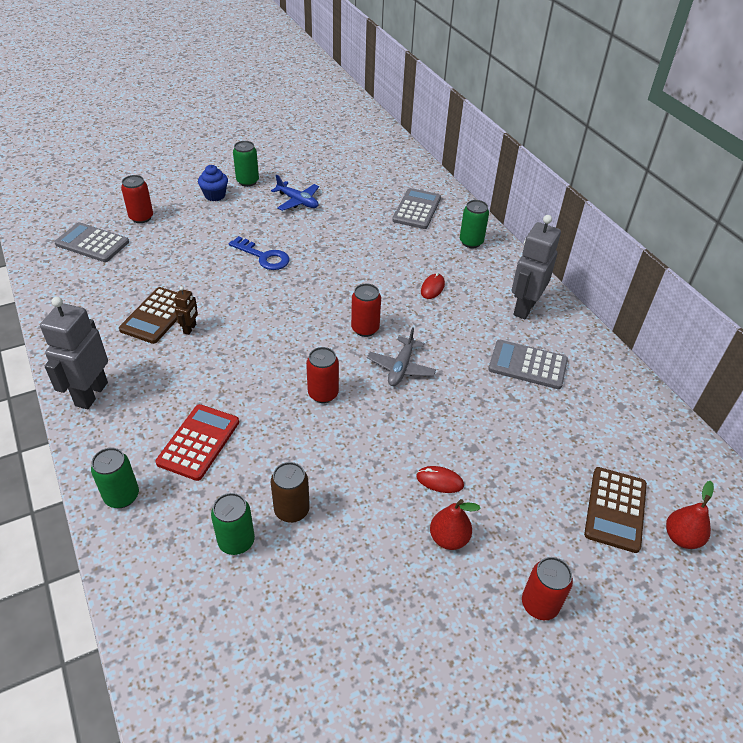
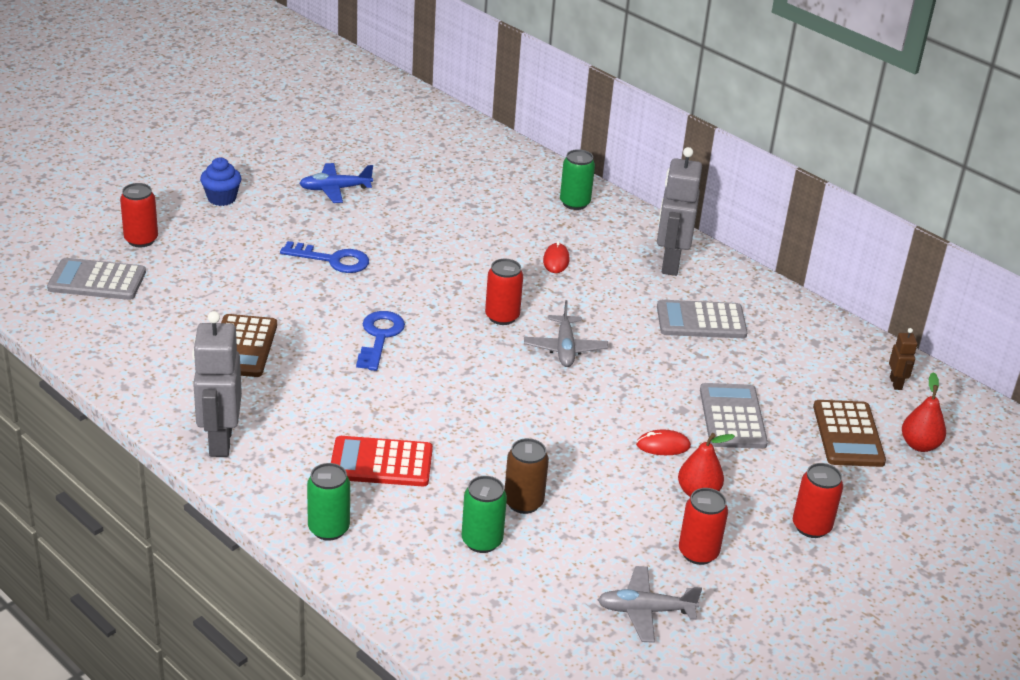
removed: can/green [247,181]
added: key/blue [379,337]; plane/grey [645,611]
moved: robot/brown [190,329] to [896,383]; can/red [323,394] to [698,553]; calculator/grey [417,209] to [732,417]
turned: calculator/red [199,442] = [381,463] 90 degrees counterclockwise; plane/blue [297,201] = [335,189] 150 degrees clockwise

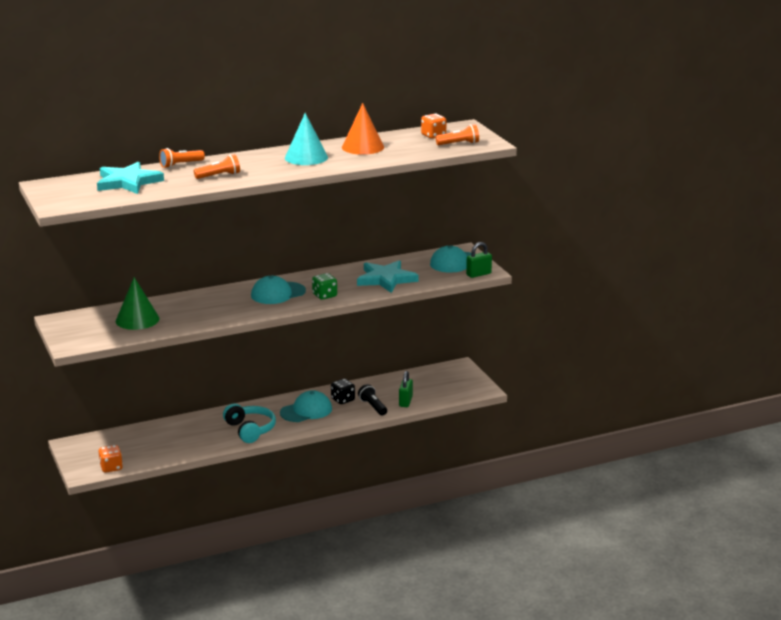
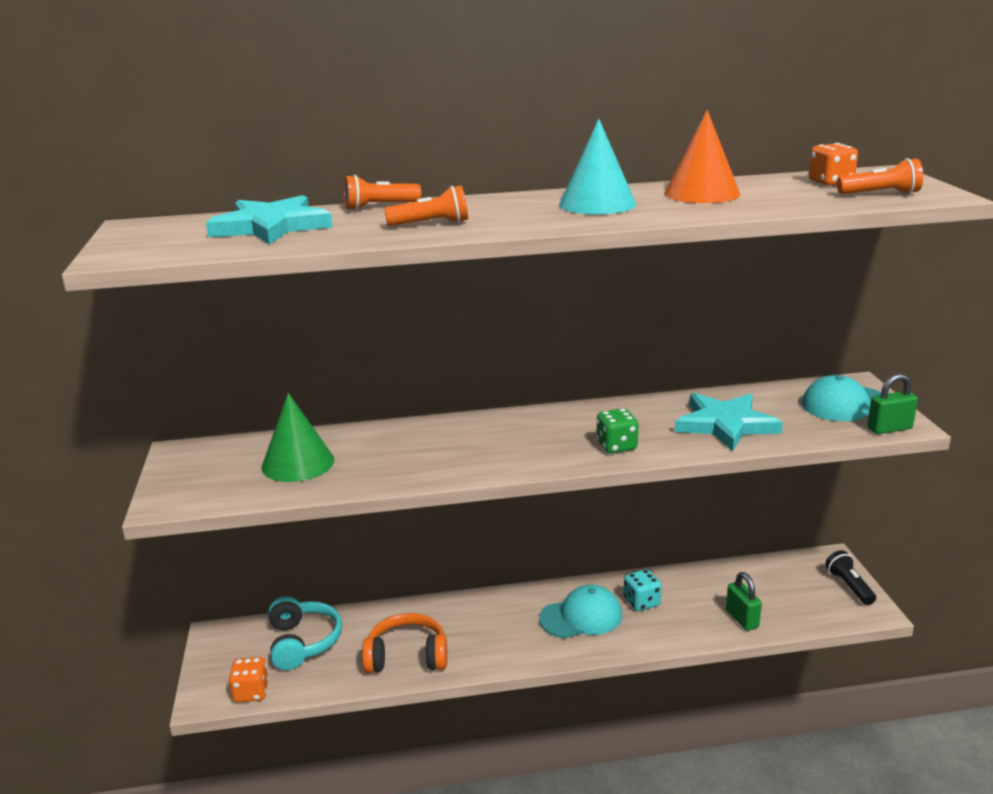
removed: cap/turquoise [278,293]
added: headphones/orange [407,657]
moved: headphones/turquoise [250,430] to [303,642]; flashlight/black [373,407] to [849,586]
recoloured: dice/black [343,400] to dice/turquoise [641,602]
turned: padlock/green [405,402] = [742,619] 45 degrees counterclockwise

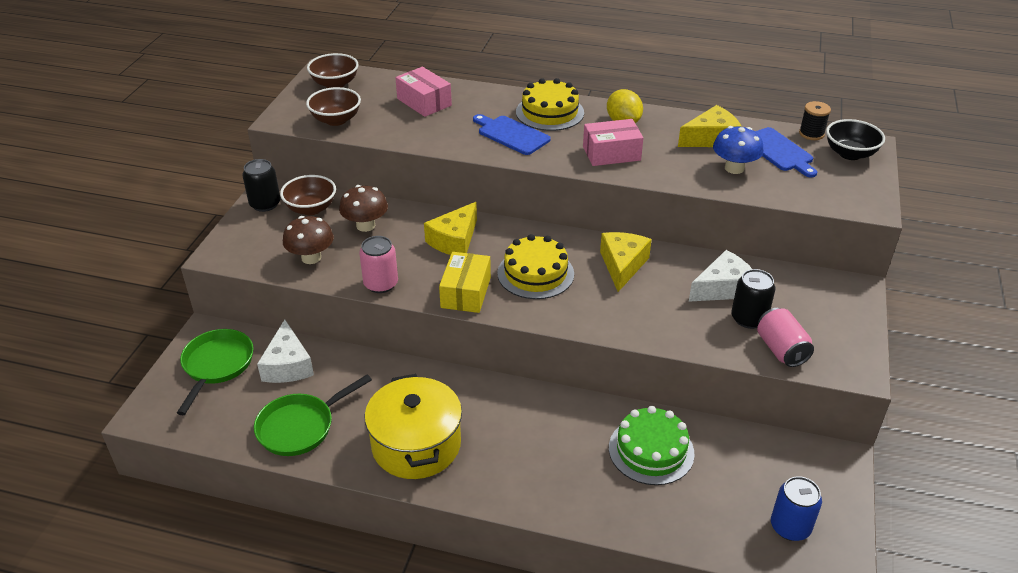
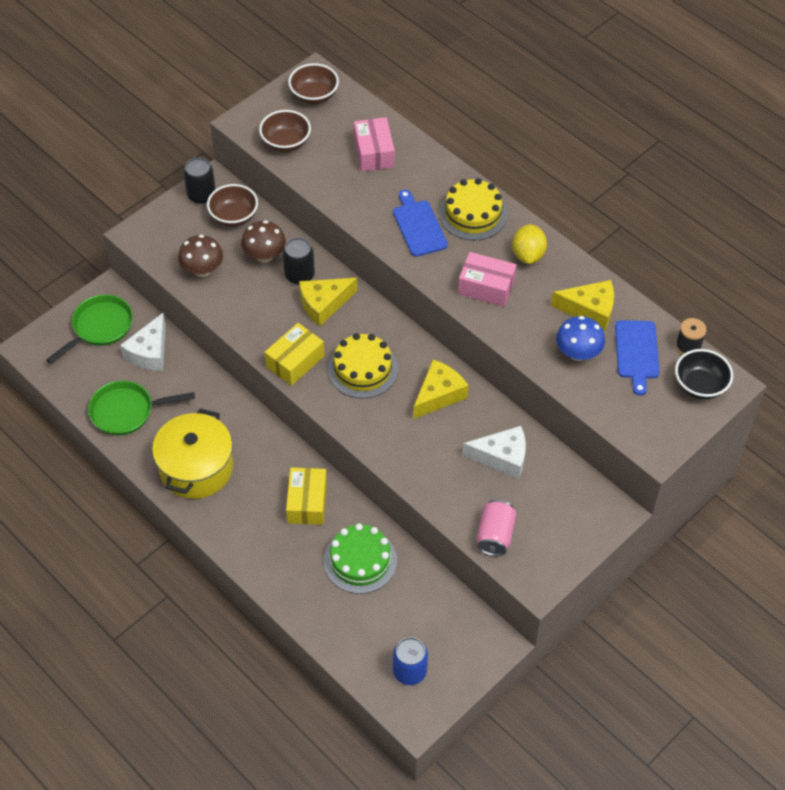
removed: can/pink [381,284]
added: box/yellow [307,502]
moved: can/black [748,318] to [299,275]

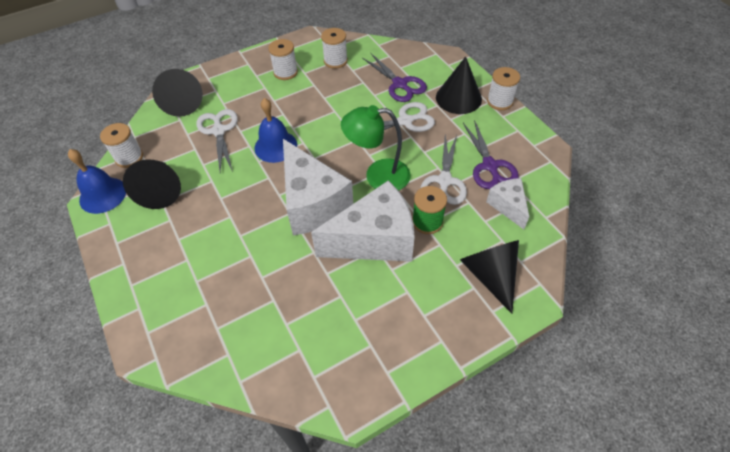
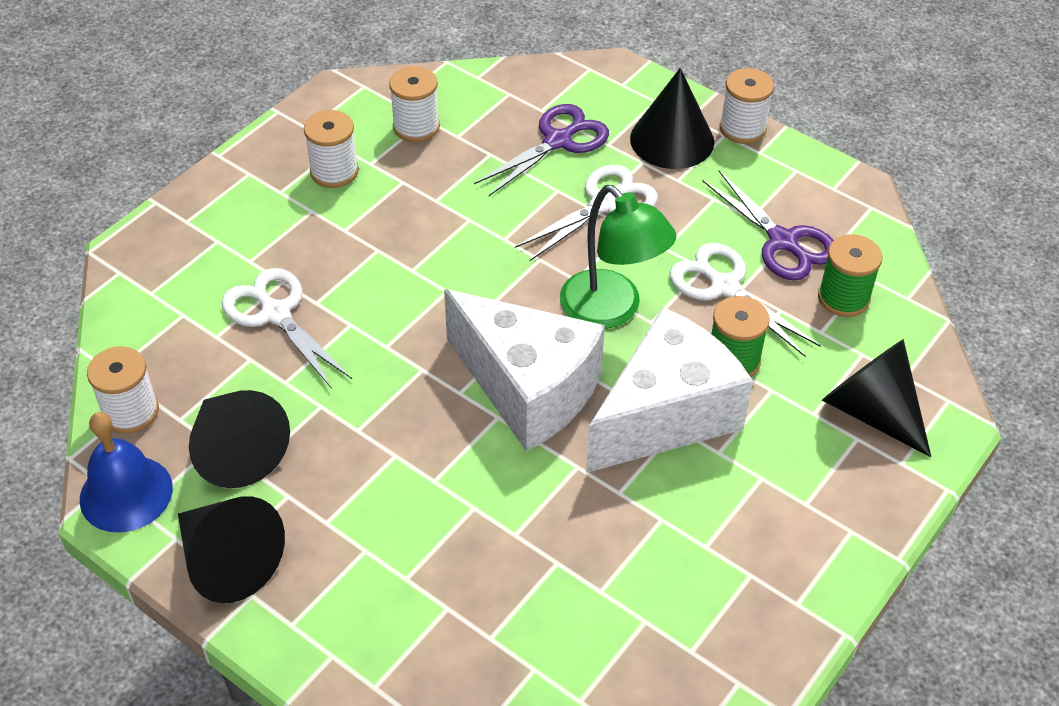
removed: bell/blue [275,146]
moved: cone/black [182,102] to [228,561]
replaced: cheese/white [508,206] to spool/green [843,298]
turned: lamp/green [378,176] = [611,310] 105 degrees counterclockwise; scissors/purple [400,84] = [558,141] 75 degrees counterclockwise; scissors/white [444,181] = [724,287] 150 degrees clockwise

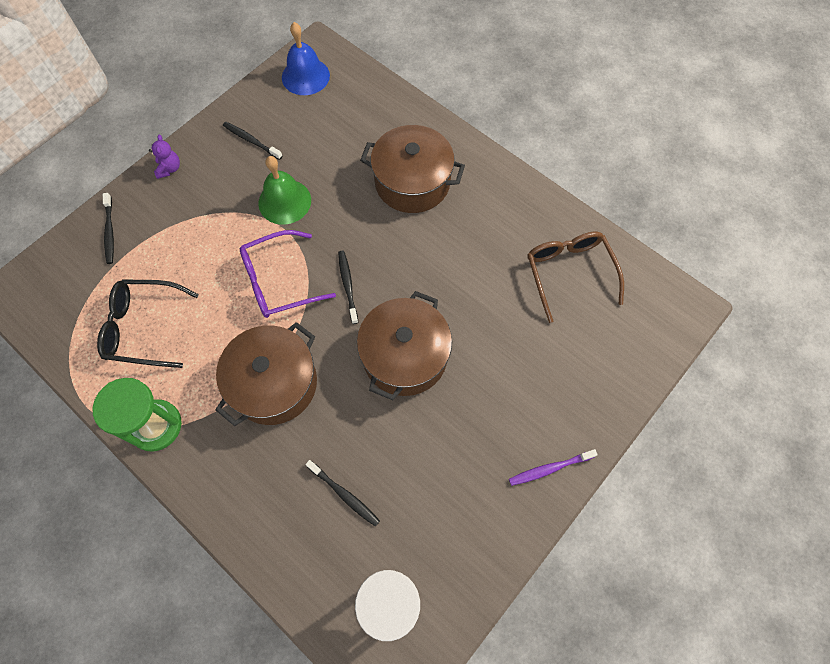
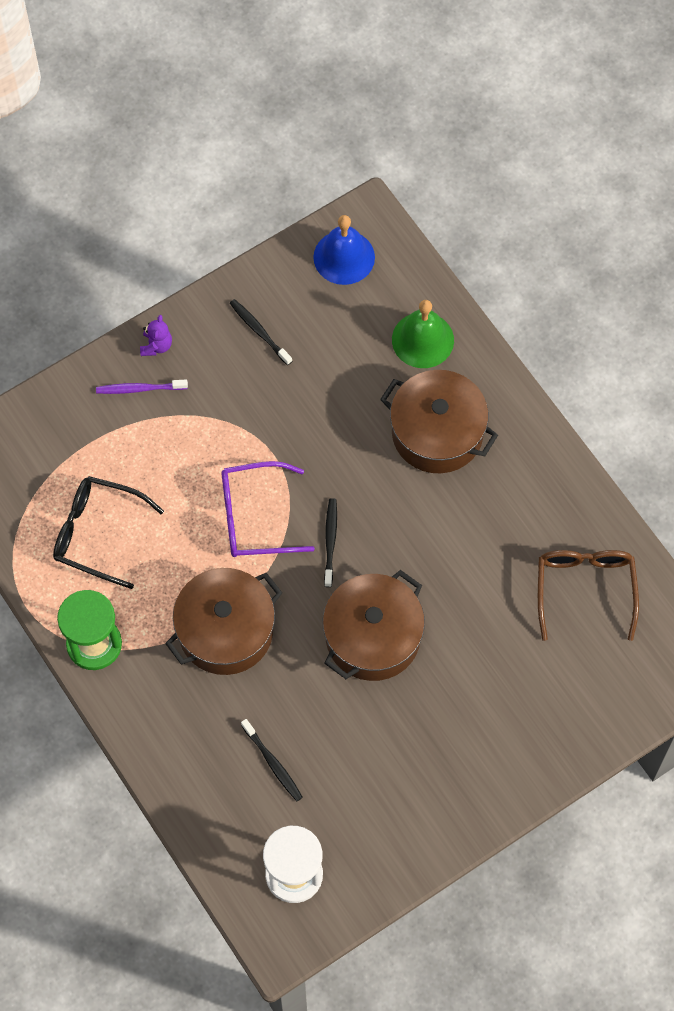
removed: toothbrush/black [110,232]
moved: bell/green [284,201] to [422,340]; toothbrush/purple [549,469] to [139,389]

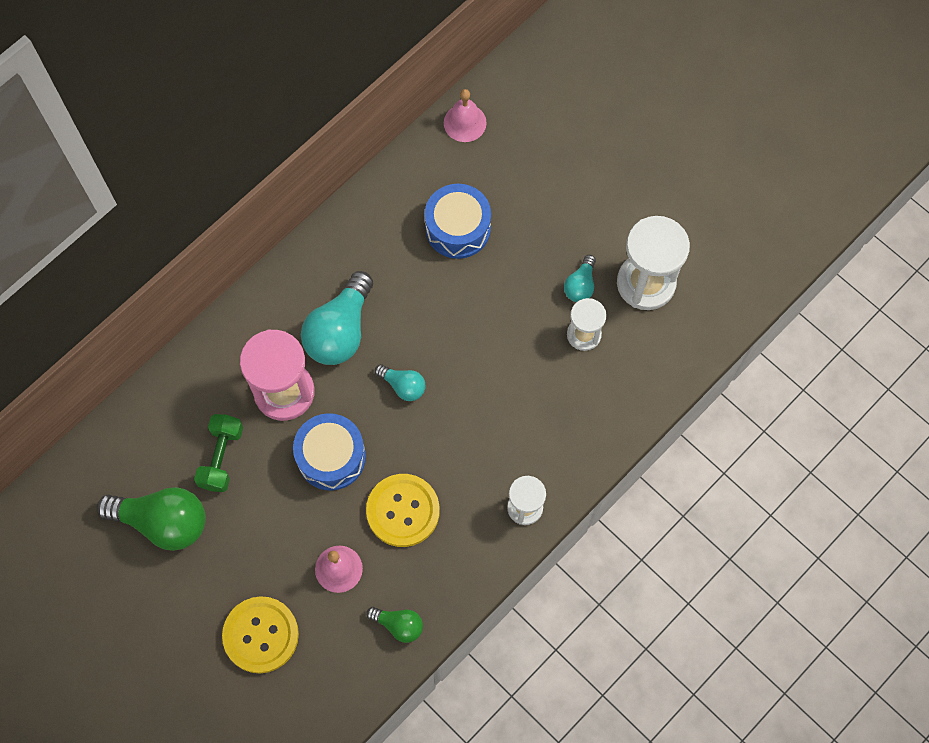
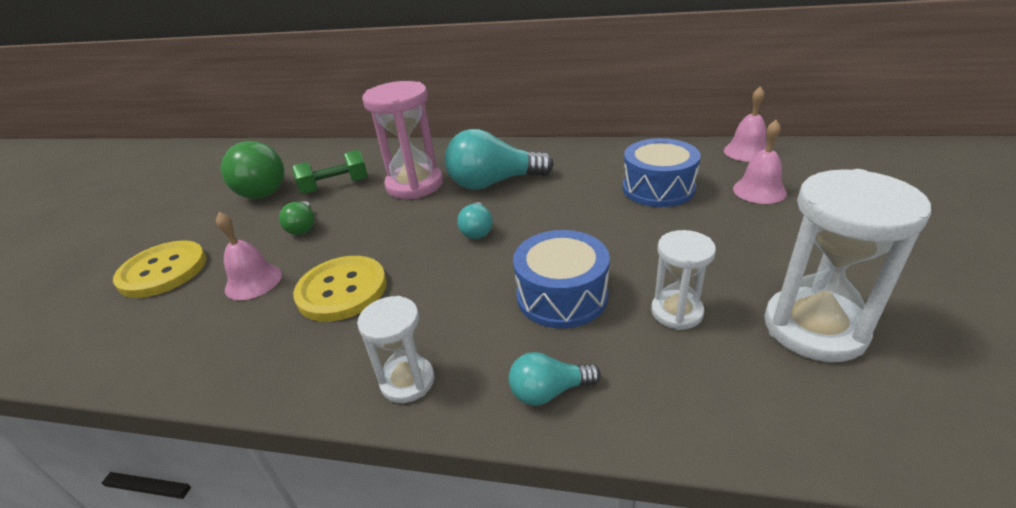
added: bell/pink [759,190]
moved: drum/blue [331,457] to [562,296]; light bulb/green [399,625] to [303,227]; light bulb/turquoise [580,285] to [549,391]

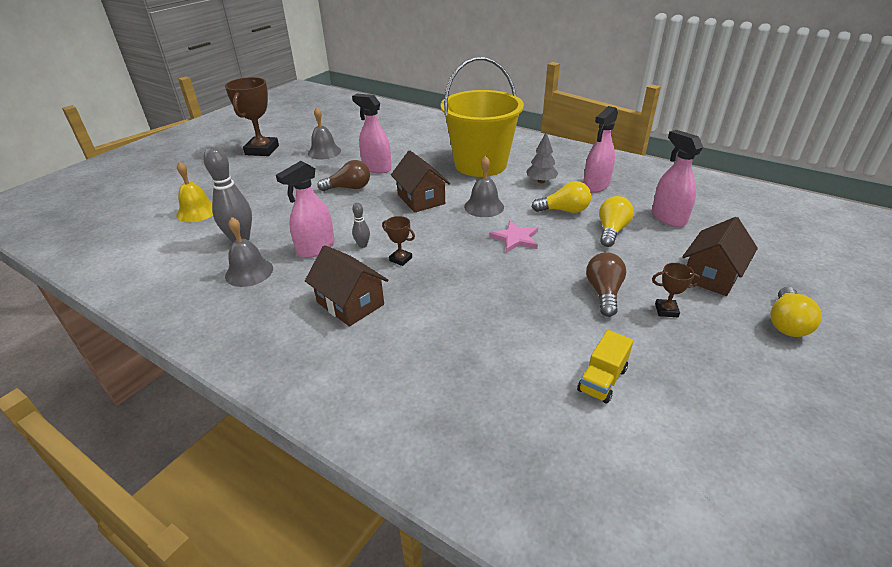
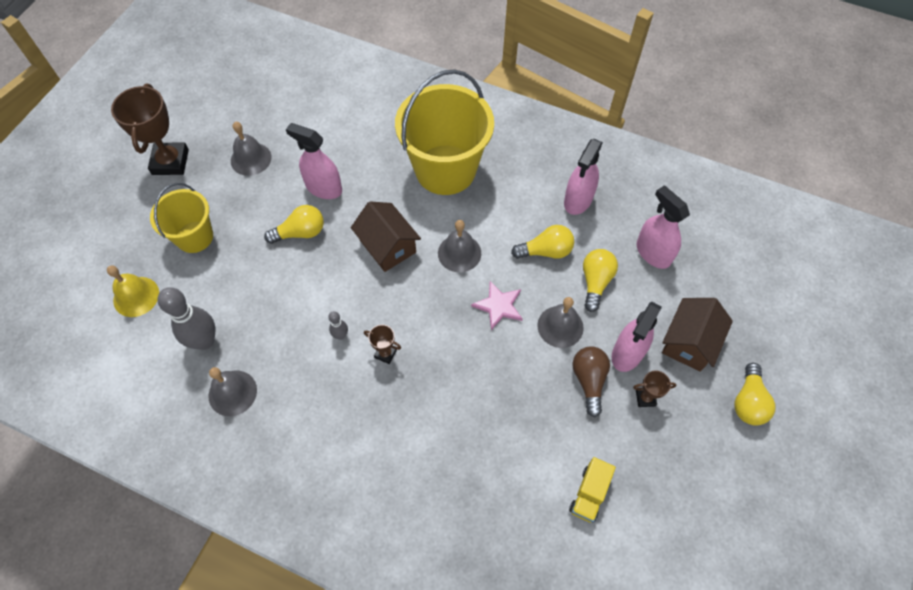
removed: house/brown [350,303]; tree/grey [541,181]
added: bucket/yellow [194,237]; bell/grey [560,326]
moved: spray bottle/pink [316,248] to [627,353]
recoloured: light bulb/brown [349,188] to light bulb/yellow [300,232]

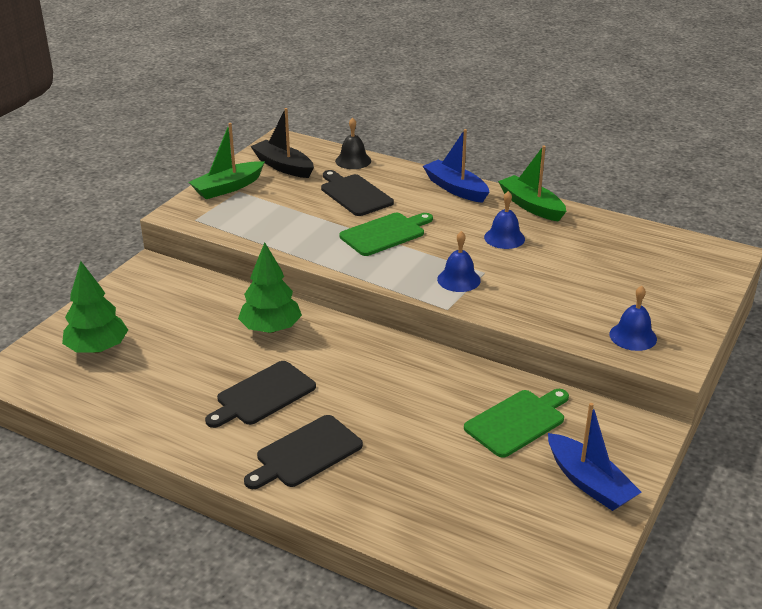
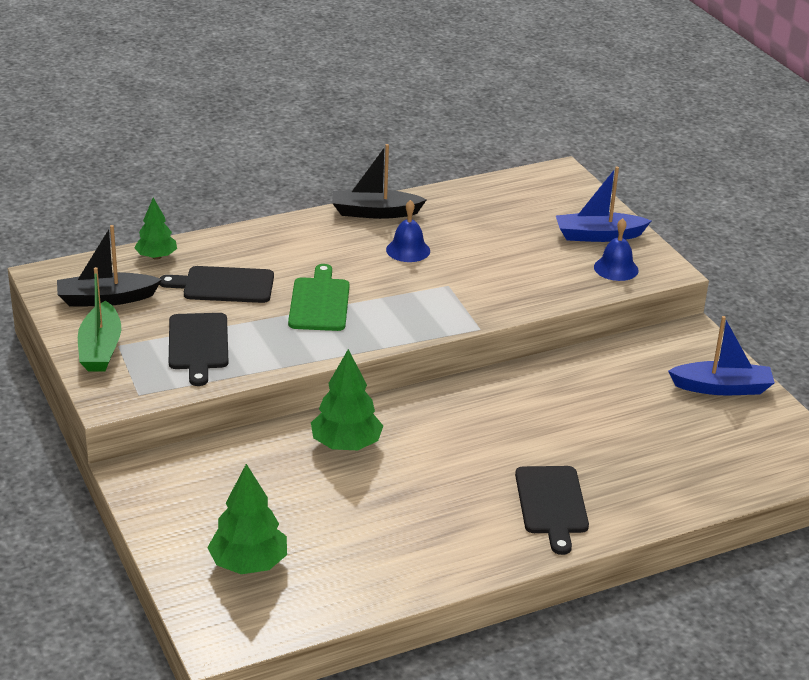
removed: bell/blue [458,279]; cutting board/green [518,421]
moved: cutting board/black [262,395] to [198,345]; boat/blue [455,189] to [598,236]
replaced: bell/black [353,161] to tree/green [156,257]
recoloured: boat/green [531,206] to boat/black [374,212]

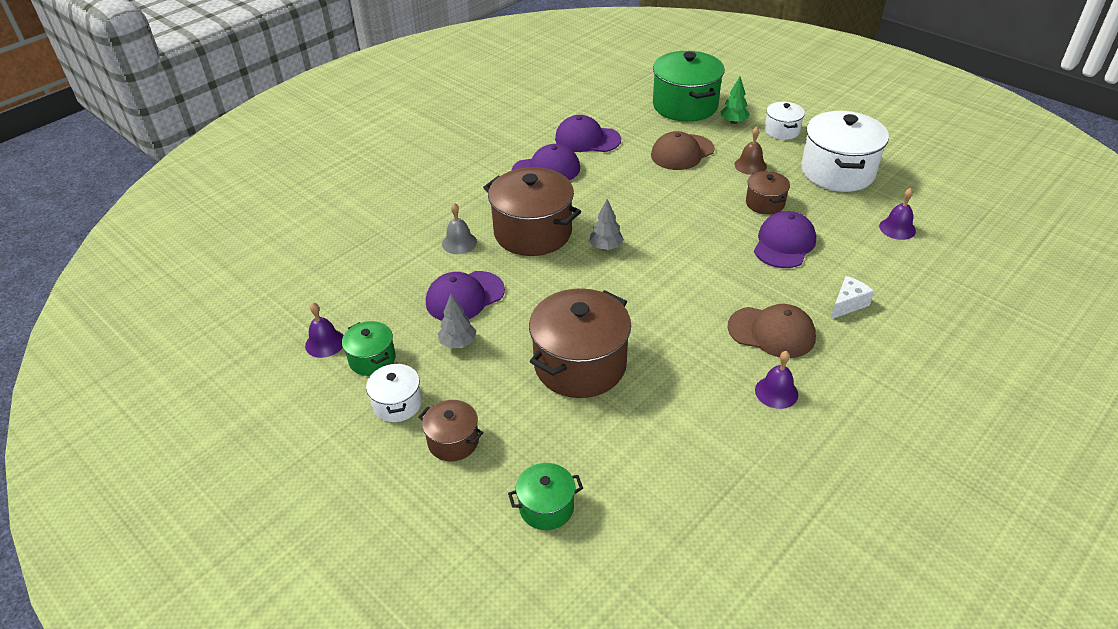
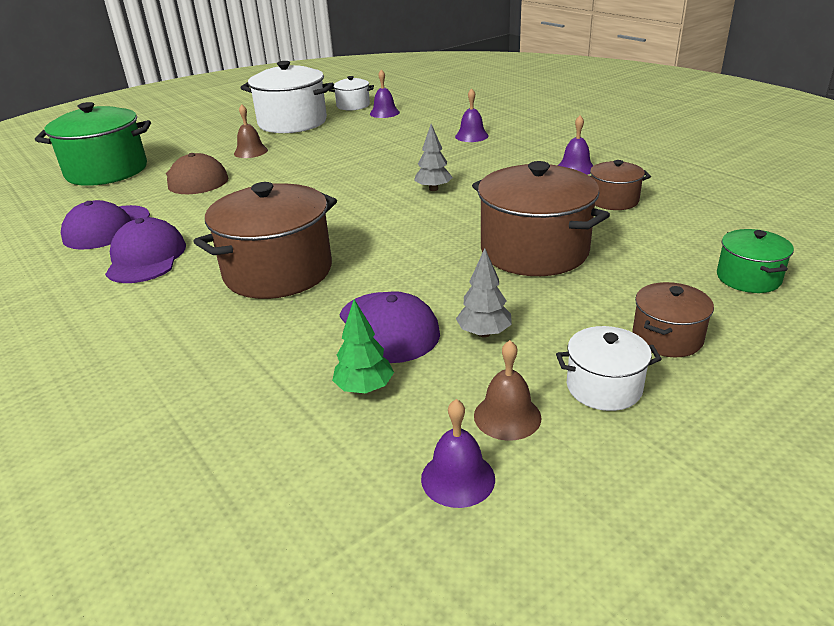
removed: bell/grey [459,243]; cap/brown [771,332]; cap/purple [784,243]
moved: tree/grey [606,247] to [433,189]; tree/green [733,122] to [364,388]; pot/brown [765,203] to [613,200]; pot/white [782,131] to [353,105]
replaced: pot/green [372,359] to bell/brown [507,416]; cheese/white [848,304] to bell/purple [471,136]

